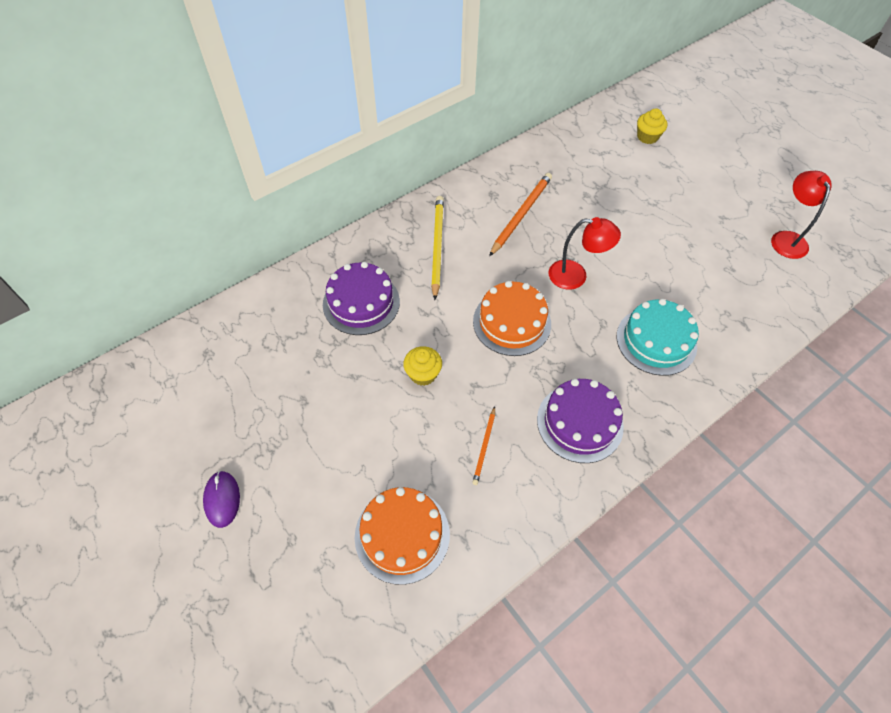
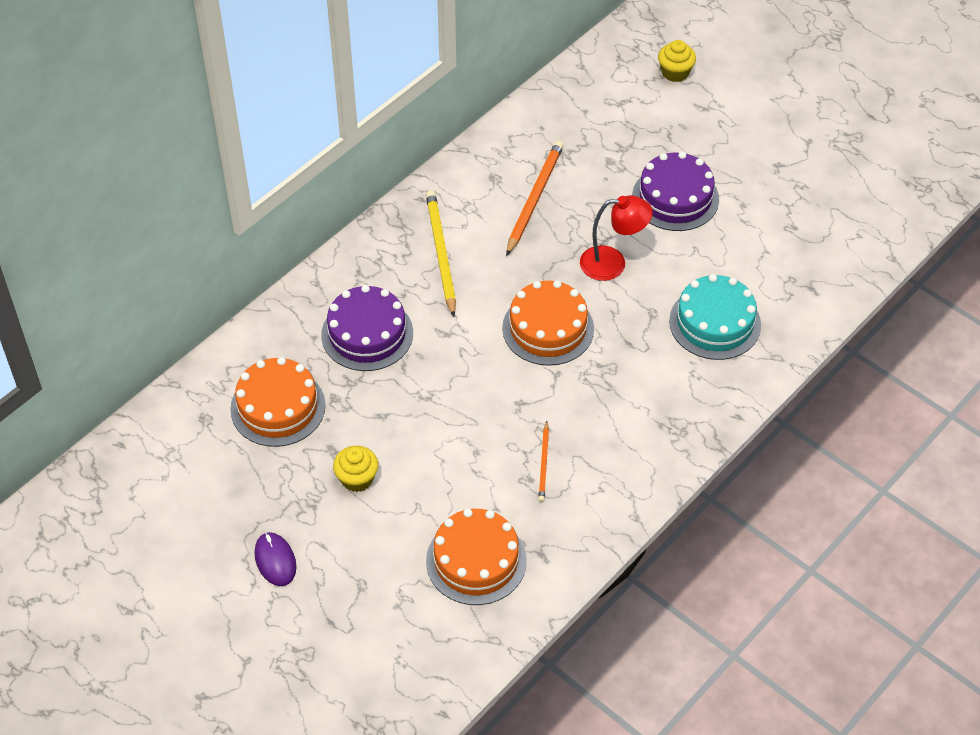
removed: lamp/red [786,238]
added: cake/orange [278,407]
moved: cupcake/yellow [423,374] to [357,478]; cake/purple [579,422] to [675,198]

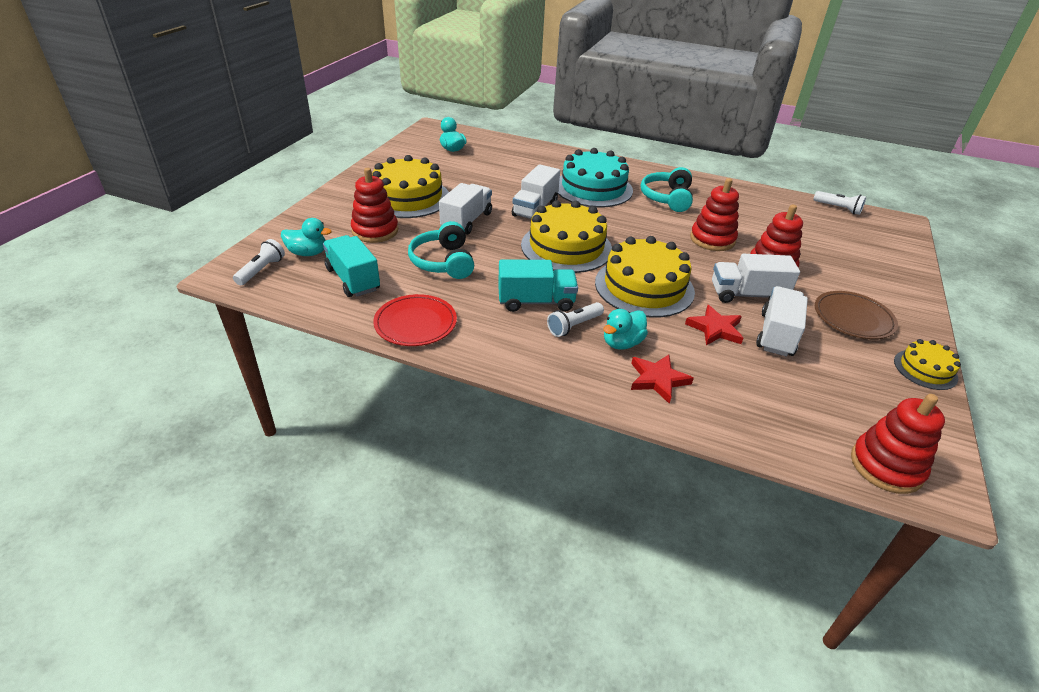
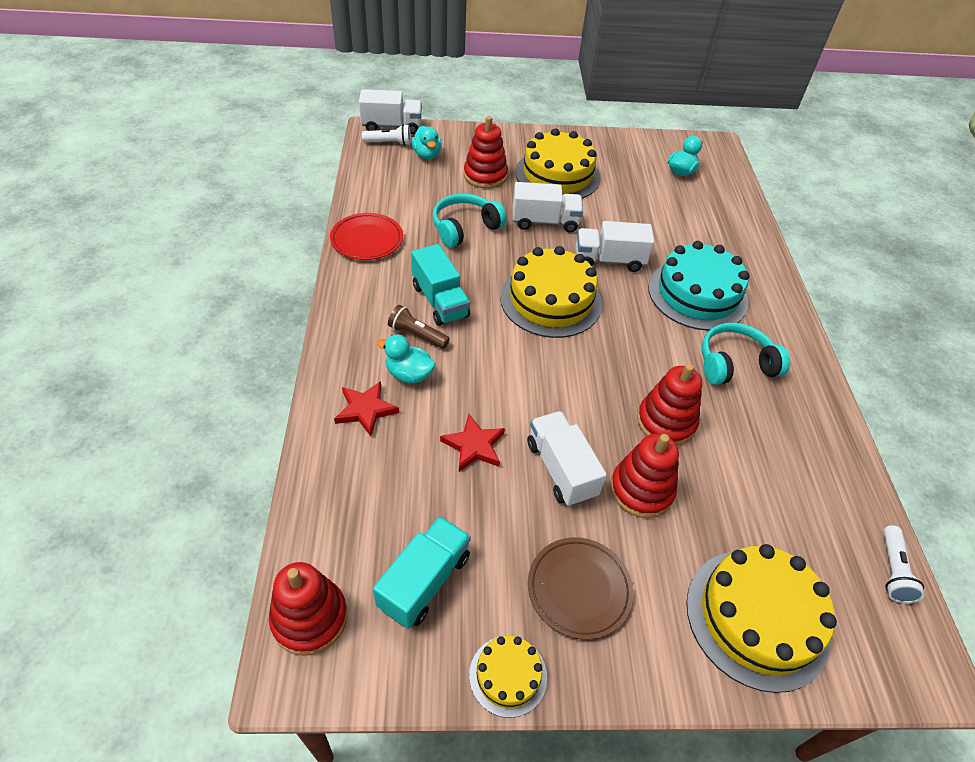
moved: truck/turquoise [353,279] to [424,581]; cake/yellow [644,287] to [757,618]; truck/white [776,334] to [392,126]
recoloured: flashlight/white [574,326] to flashlight/brown [417,335]

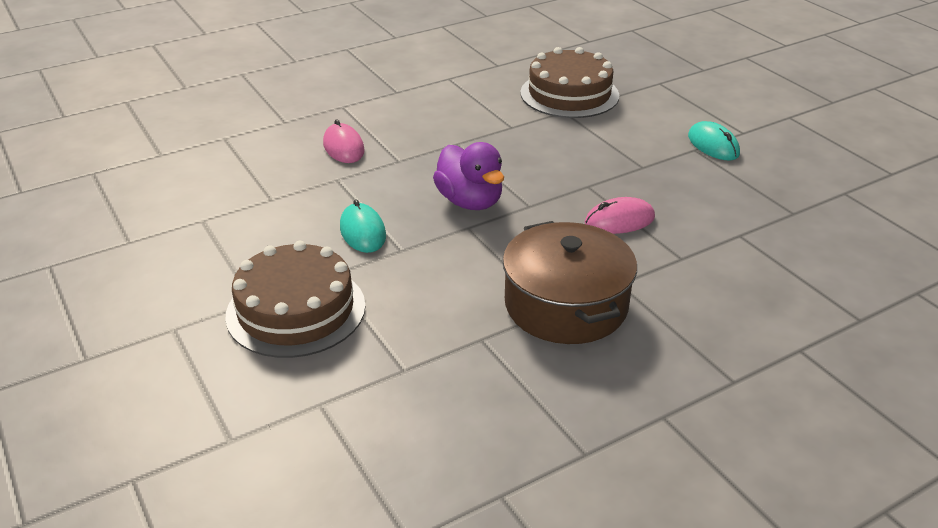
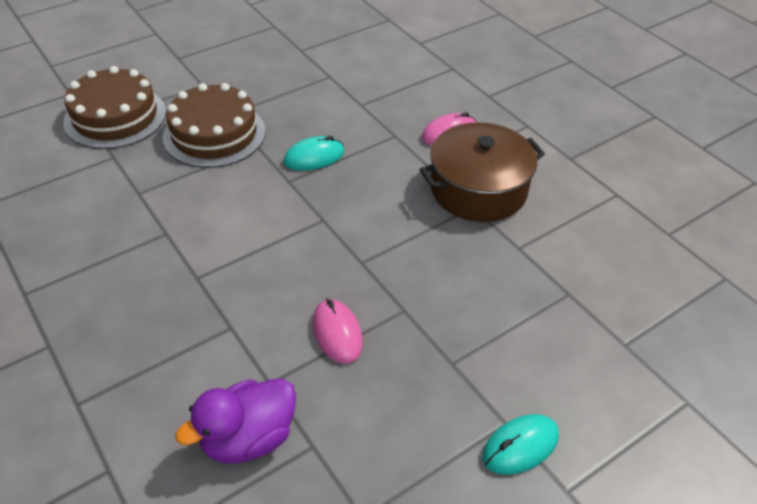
moved: duck/purple [470,202] to [248,438]; pot/brown [566,305] to [478,189]; cake/brown [569,94] to [115,117]

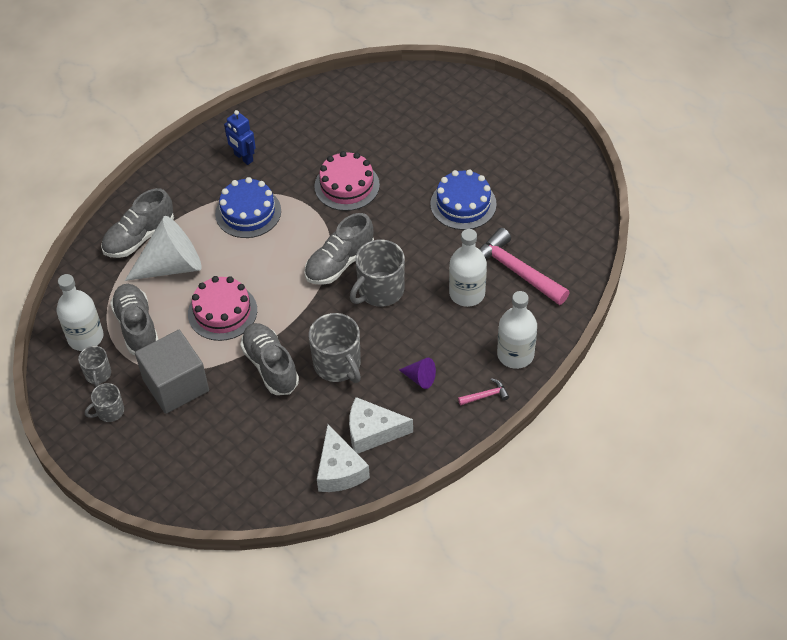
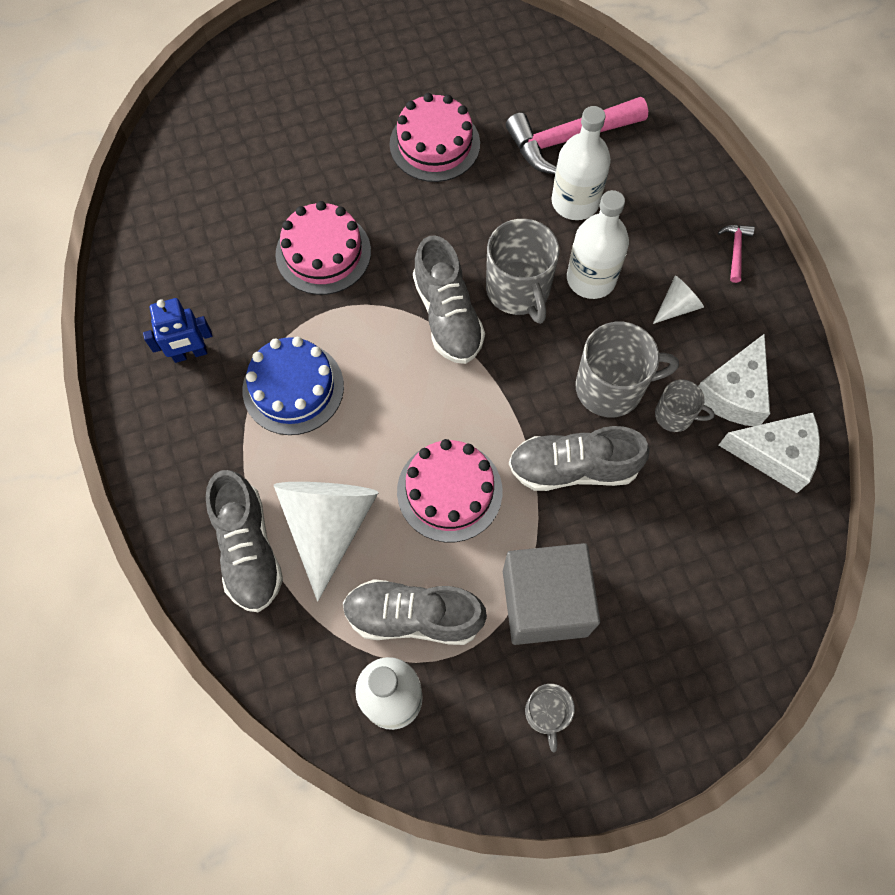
moved: mug/grey [98,374] to [675,415]; bottle/white [515,354] to [591,279]
recoloured: cone/purple [420,378] to cone/white [677,306]; cake/blue [463,204] to cake/pink [434,144]

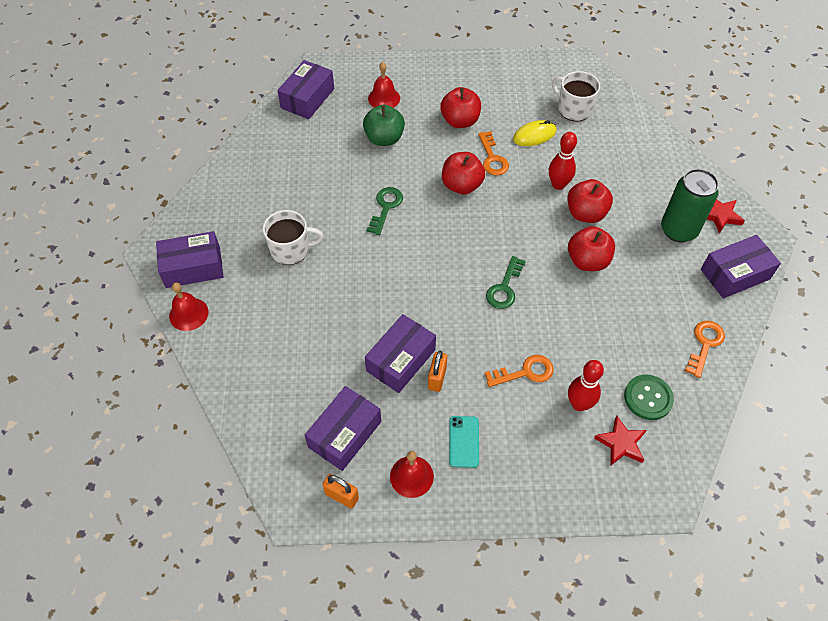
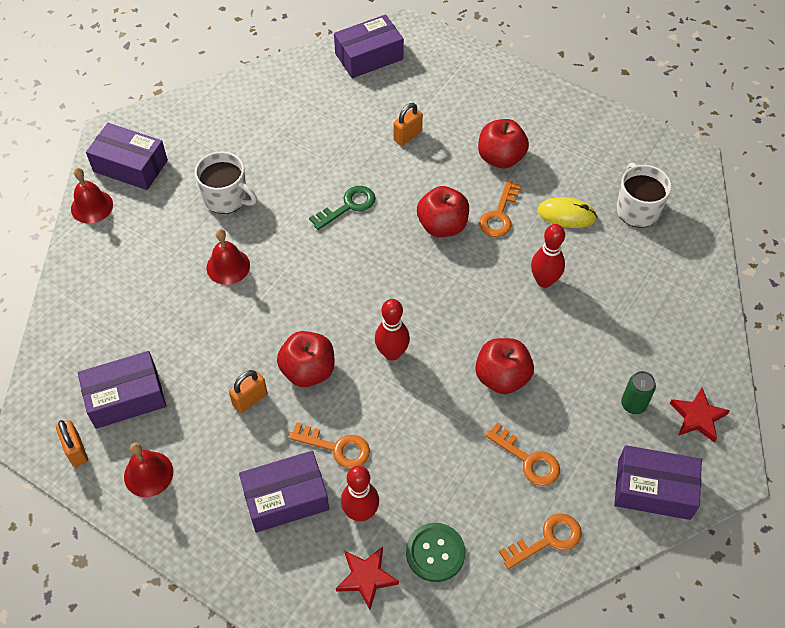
removed: phone/turquoise [464,441]
added: key/orange [528,459]
moved: box/purple [401,360] to [286,498]; bell/red [384,98] to [228,266]; apple/red [586,213] to [308,371]
replaced: apple/green [384,138] to padlock/orange [407,136]; key/green [504,288] to bowling pin/red [392,353]
resized: can/green [678,230] = [633,404] x0.53

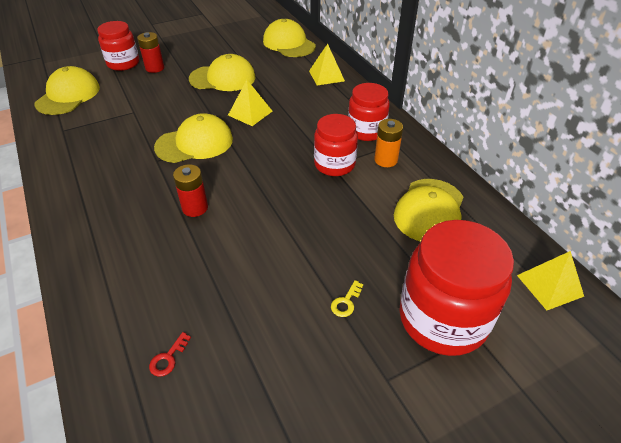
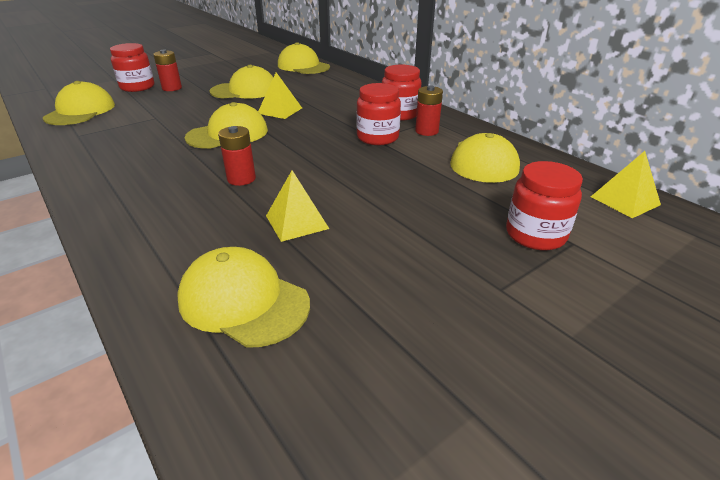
removed: key/yellow [346,302]
moved: pyramid/yellow [326,76] to [297,222]
replaced: key/red [168,358] to cap/yellow [243,301]
recoloured: battery/orange [386,160] to battery/red [426,131]
resized: jar/red [443,318] = [535,235] x0.62

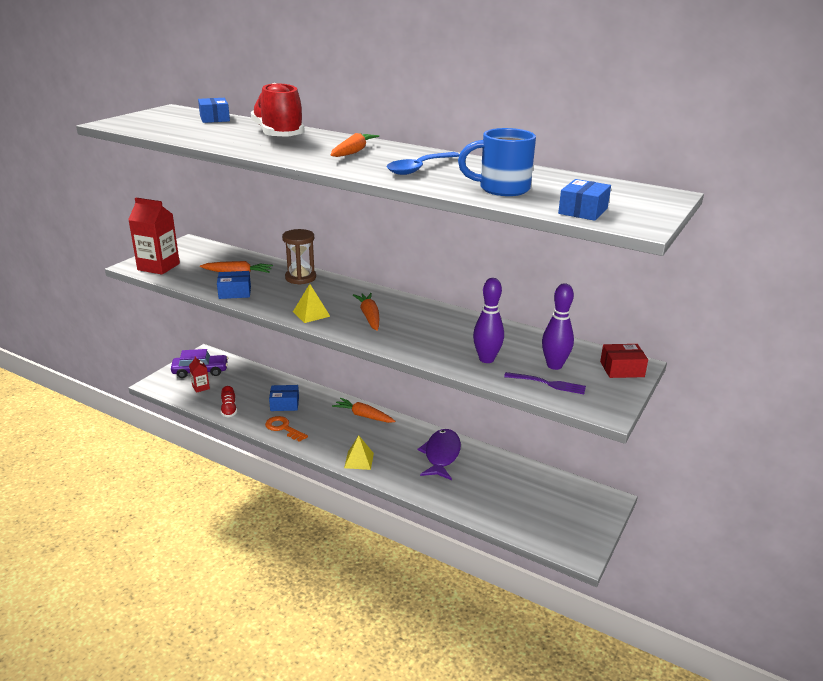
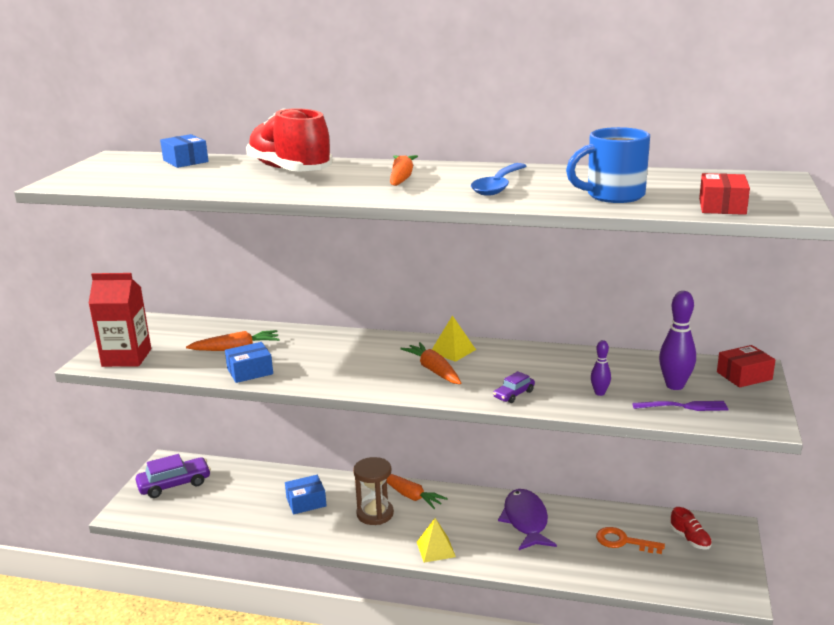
removed: carton/red [201,387]
added: car/purple [514,394]
moved: shoe/red [229,410] to [690,539]; key/orange [283,428] to [623,541]; hourglass/brown [300,278] to [375,514]; pyramid/yellow [311,314] to [452,351]
recoloured: box/blue [583,211] to box/red [722,206]
turned: carrot/orange [363,416] = [410,495] 150 degrees counterclockwise
resized: bowling pin/purple [486,359] = [599,393] x0.56

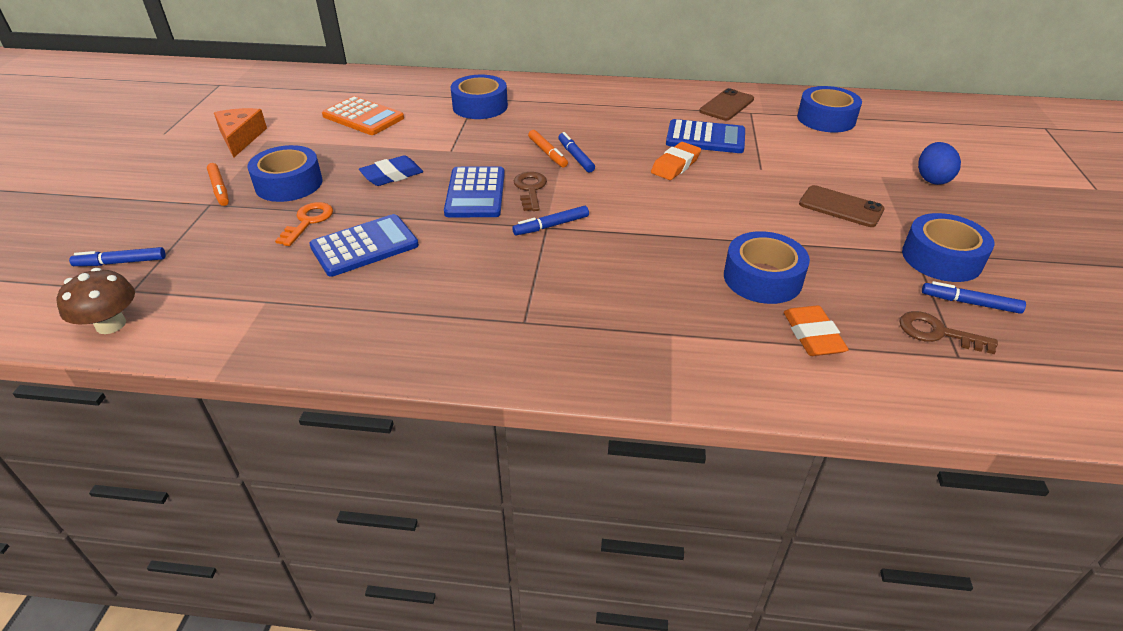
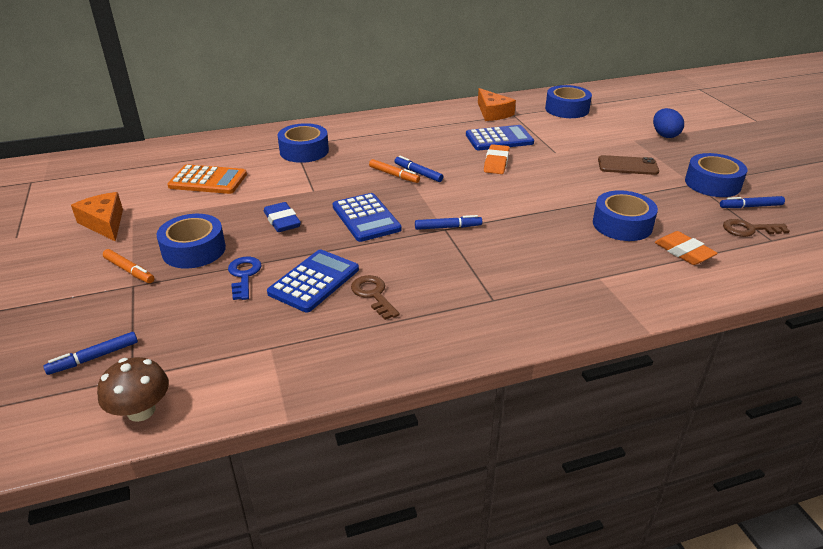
moved: key/brown [530,189] to [373,294]
replaced: phone/brown [726,105] to cheese/orange [492,113]
recoloured: key/orange [308,221] to key/blue [244,275]
turned: eraser/blue [392,175] = [282,221] 60 degrees counterclockwise; marker/blue [551,226] = [448,227] 135 degrees counterclockwise

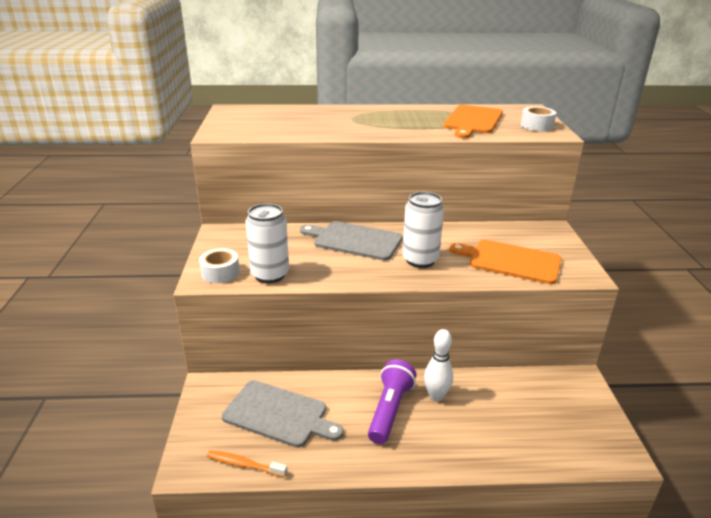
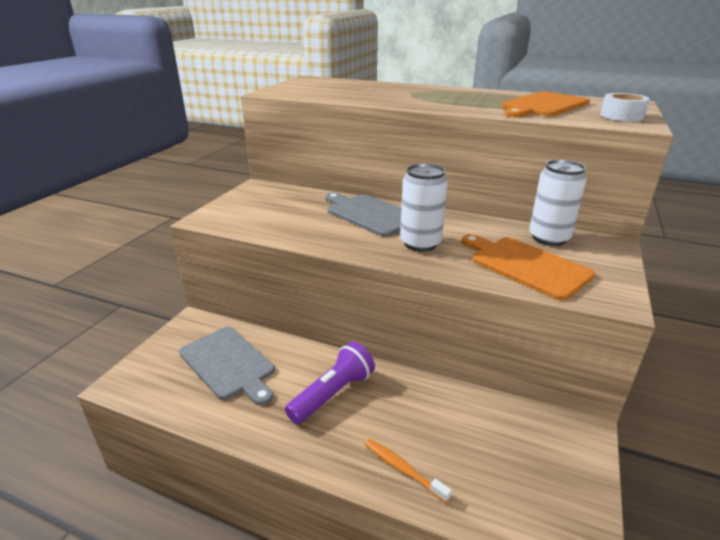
removed: tape/white [220,273]; bowling pin/white [436,396]
moved: toothbrush/orange [244,464] to [403,469]; can/white [270,274] to [549,238]

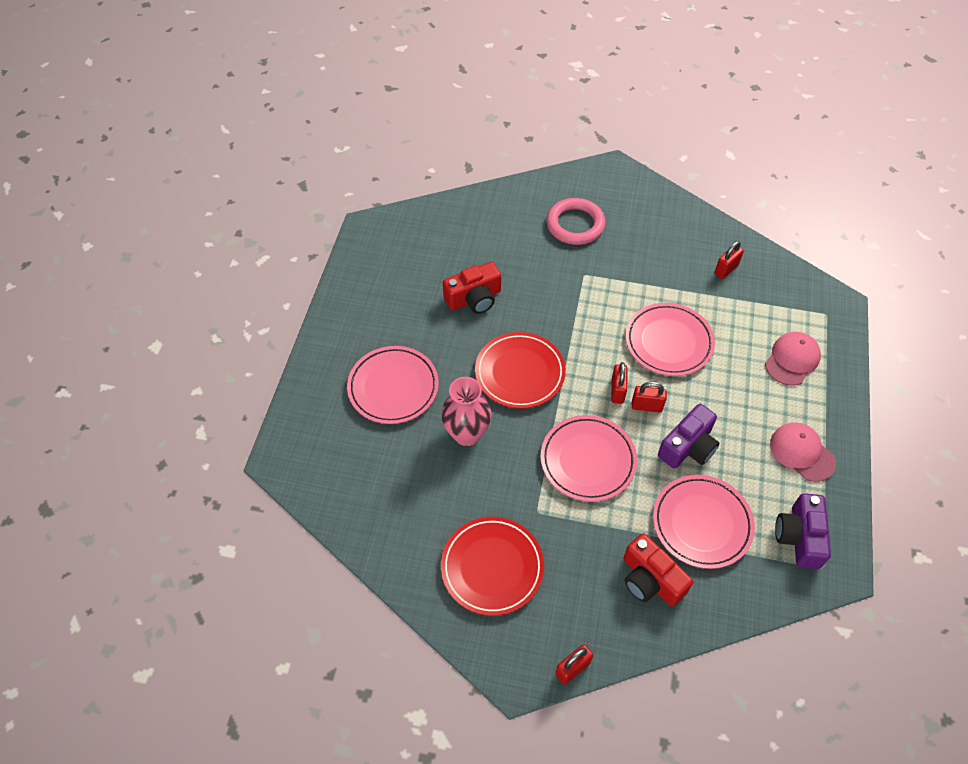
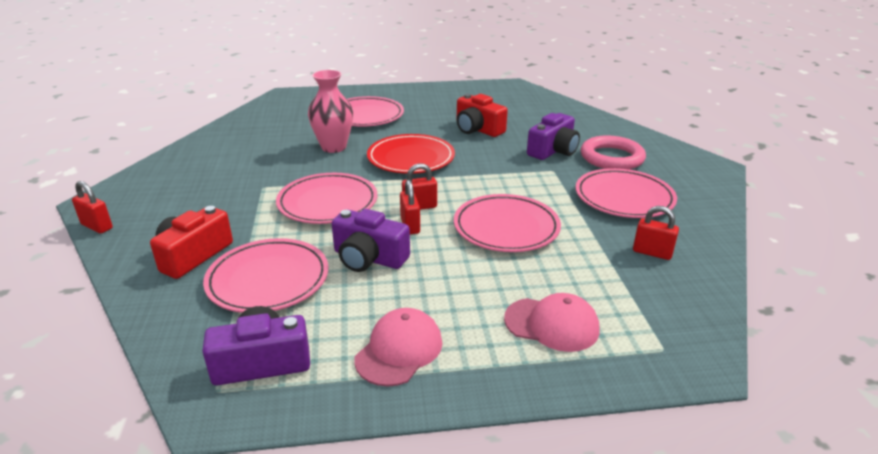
removed: plate/red [492,567]
added: camera/purple [553,150]; plate/pink [624,198]

